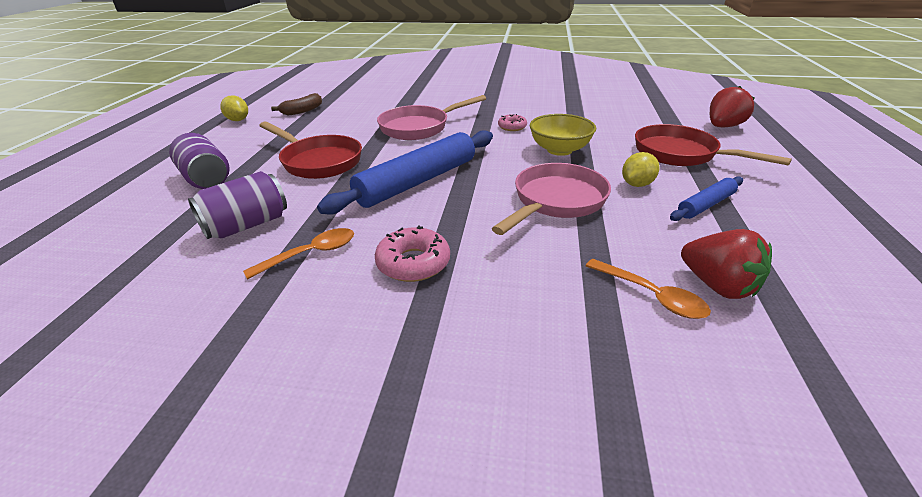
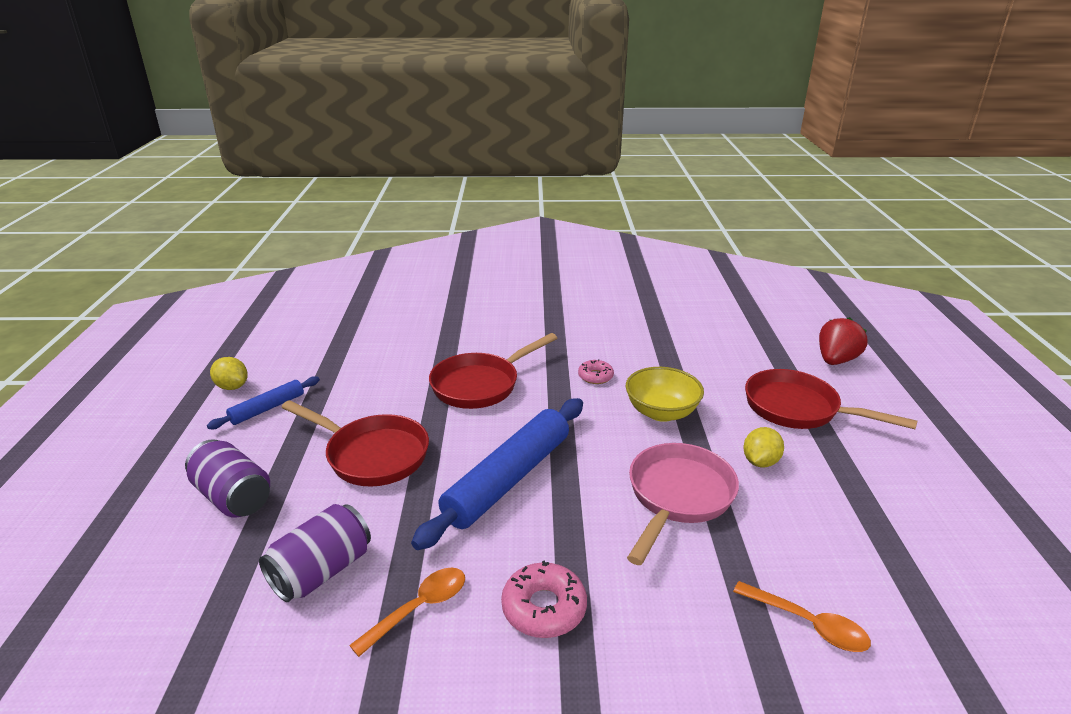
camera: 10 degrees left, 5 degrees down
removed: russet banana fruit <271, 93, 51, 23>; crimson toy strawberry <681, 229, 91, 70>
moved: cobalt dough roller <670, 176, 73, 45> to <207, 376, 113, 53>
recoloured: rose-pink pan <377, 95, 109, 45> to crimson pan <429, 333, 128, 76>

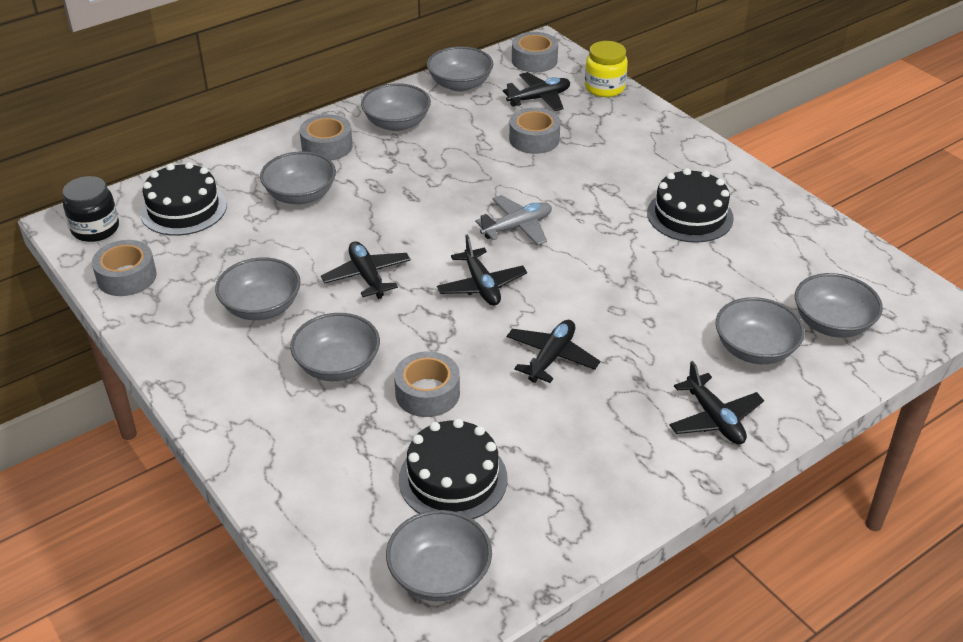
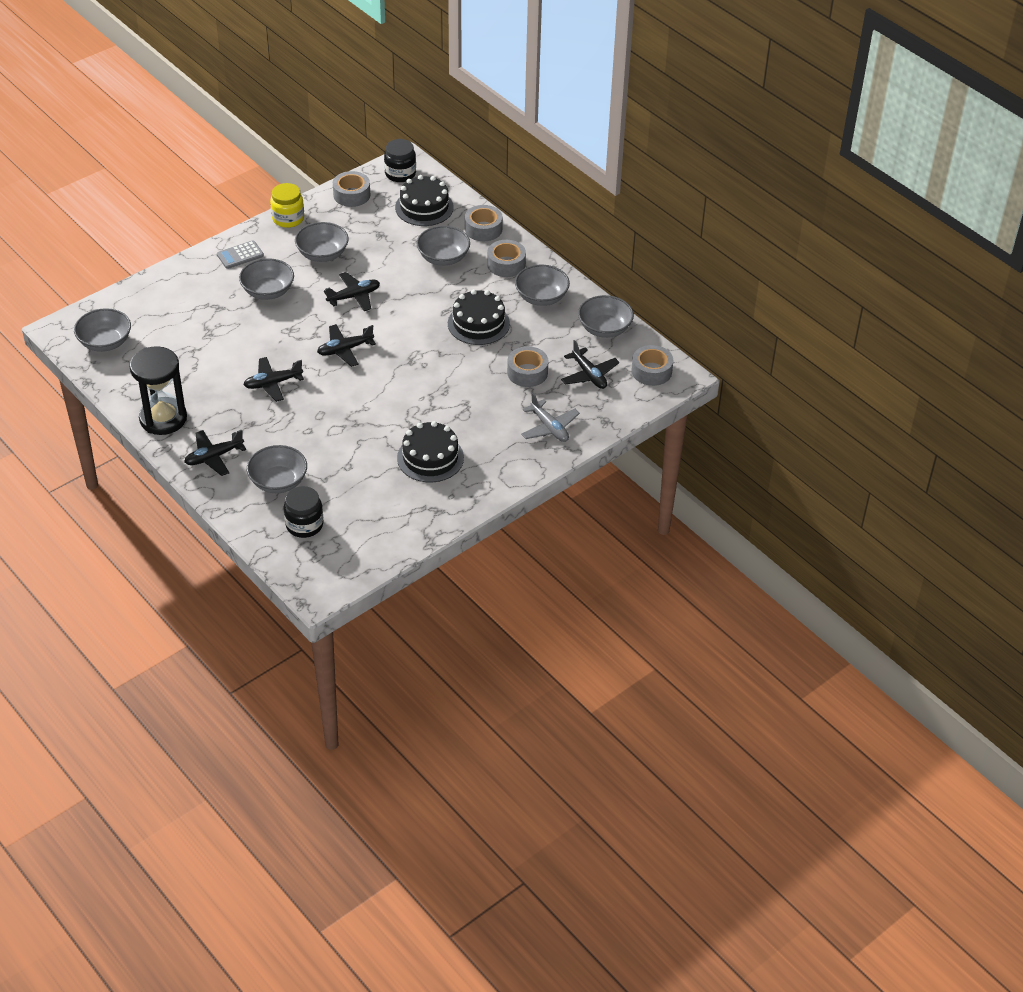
camera: 85 degrees right, 5 degrees up
added: ebony hourglass <130, 346, 57, 89>; grey calculator <217, 240, 47, 29>
moved: grey tape <394, 351, 66, 66> to <465, 205, 38, 36>; ebony cake <399, 419, 109, 100> to <448, 289, 62, 56>; grey toy plane <475, 195, 77, 50> to <521, 393, 59, 49>; bright yellow jam jar <585, 41, 43, 56> to <270, 183, 34, 45>
replaced: grey serving bowl <795, 273, 88, 65> to ebony jam jar <284, 486, 39, 52>
turned: ebony toy plane <507, 320, 93, 63> = <243, 357, 61, 45> 135 degrees clockwise

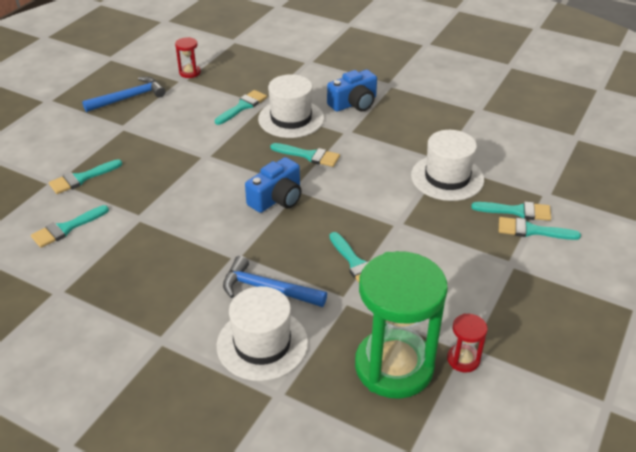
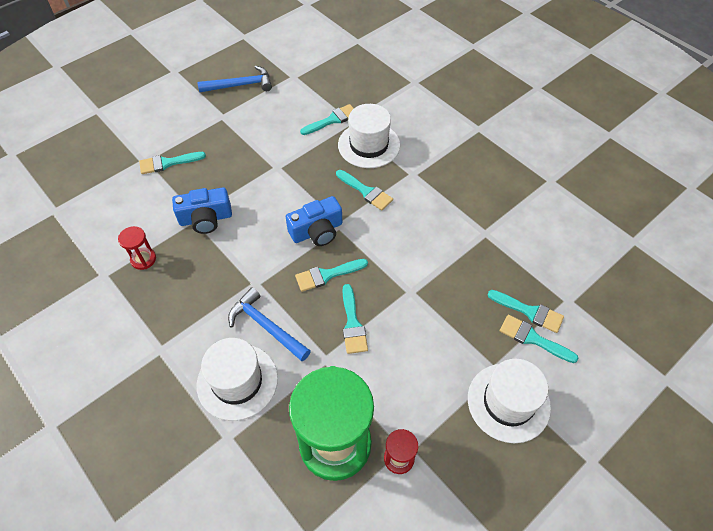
camera: 20 degrees right, 15 degrees up
moved: turquoise brush <31, 205, 78, 43> to <295, 259, 73, 33>; crimson hourglass <175, 37, 26, 41> to <118, 226, 38, 44>; cobalt photo camera <327, 70, 50, 42> to <172, 188, 60, 46>; snow-white top hat <411, 130, 73, 71> to <468, 359, 83, 84>

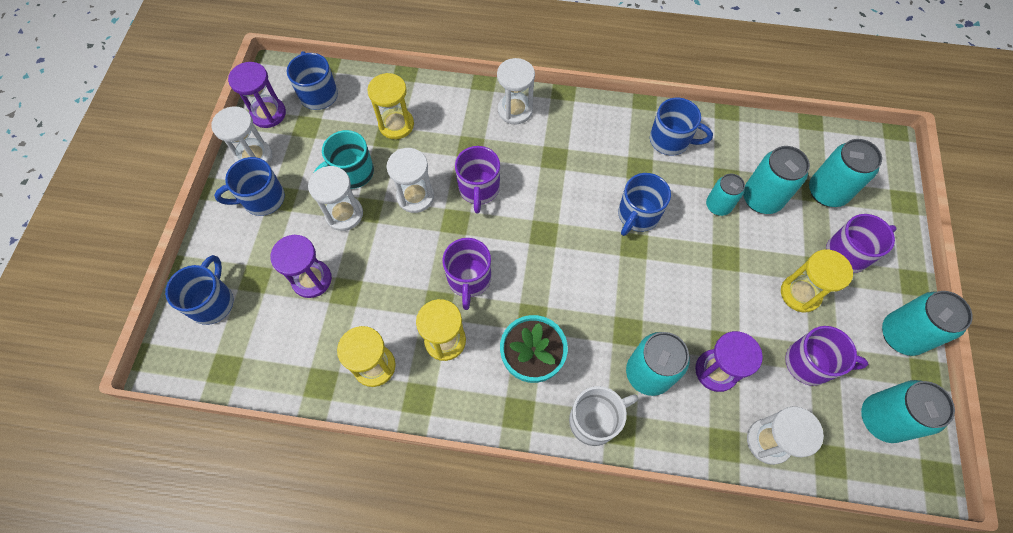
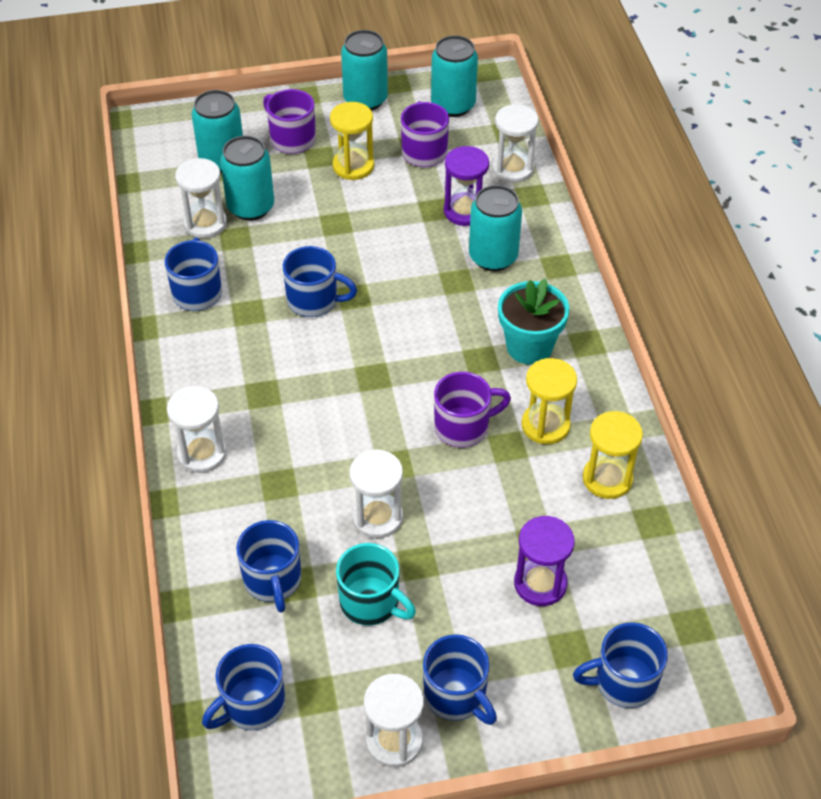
camera: 110 degrees left, 15 degrees down
removed: purple hourglass <228, 62, 58, 66>; purple tea mug <455, 146, 45, 67>; snow-white tea mug <569, 386, 69, 60>; turquoise soda can <706, 174, 39, 42>
moved: snow-white hourglass <308, 166, 55, 65> to <175, 158, 52, 81>
replaced: bright yellow hourglass <367, 73, 47, 66> to cobalt tea mug <236, 520, 65, 93>

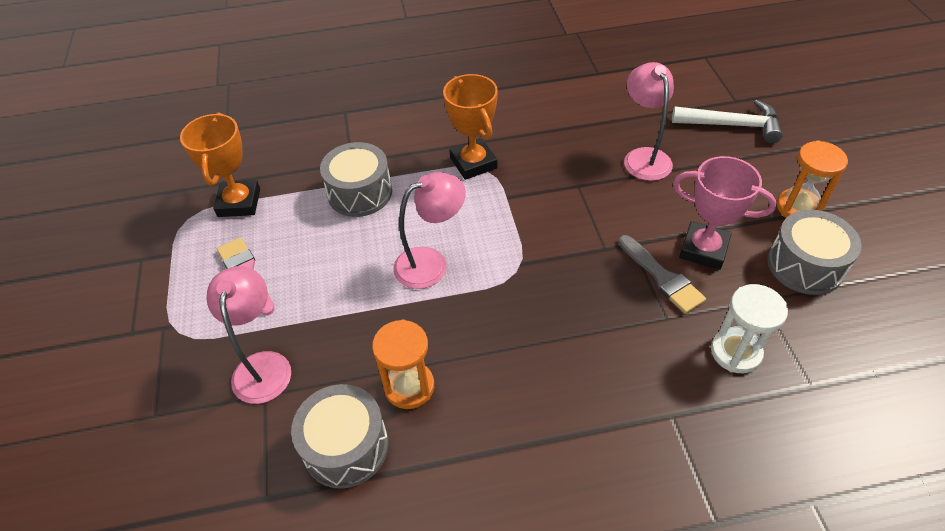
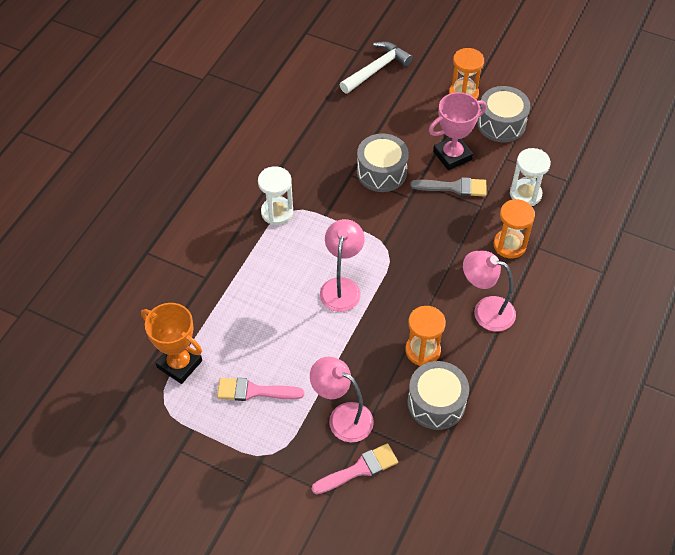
camera: 55 degrees left, 5 degrees up
added: rose-pink brush <312, 443, 86, 51>; bright orange hourglass <494, 199, 41, 59>
moved: grey drum <320, 142, 72, 75> to <357, 133, 52, 59>; rose-pink desk lamp <624, 62, 50, 119> to <463, 251, 53, 81>
replaced: bright orange prize cup <443, 74, 55, 106> to snow-white hourglass <258, 166, 35, 59>

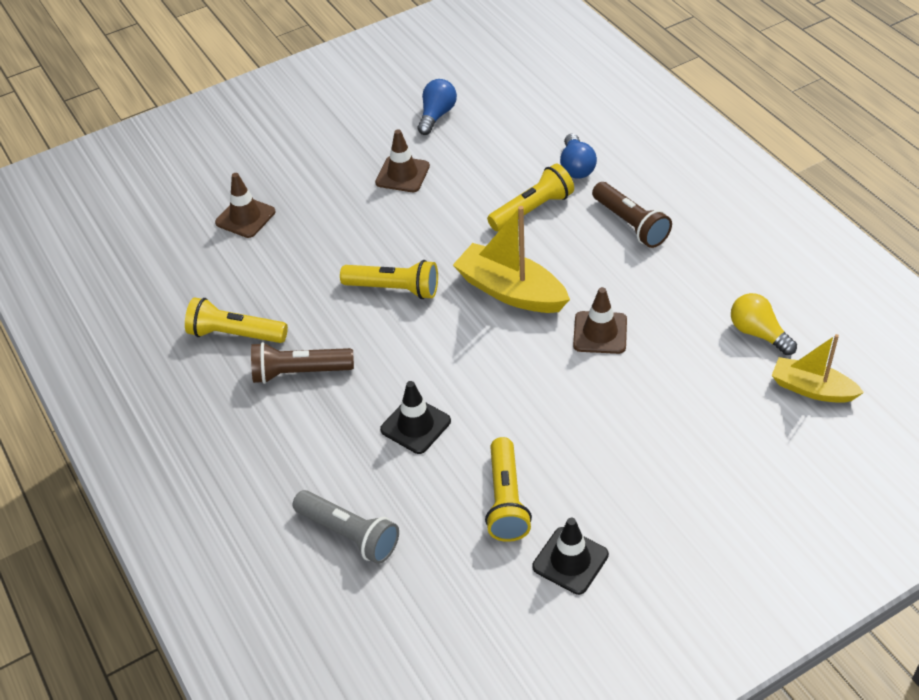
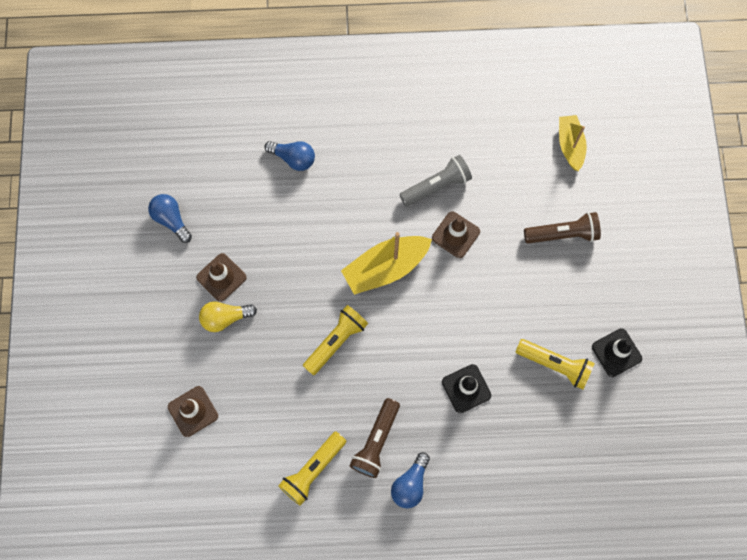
camera: 65 degrees left, 25 degrees up
removed: bright yellow flashlight <487, 164, 87, 67>
added: cobalt light bulb <391, 452, 39, 56>
moved: grey flashlight <293, 490, 106, 74> to <399, 155, 73, 51>; russet flashlight <592, 182, 80, 66> to <524, 212, 77, 32>; bright yellow light bulb <731, 293, 66, 62> to <199, 301, 58, 31>
turned: bright yellow sailboat <772, 334, 92, 69> = <559, 115, 28, 56> 120 degrees clockwise

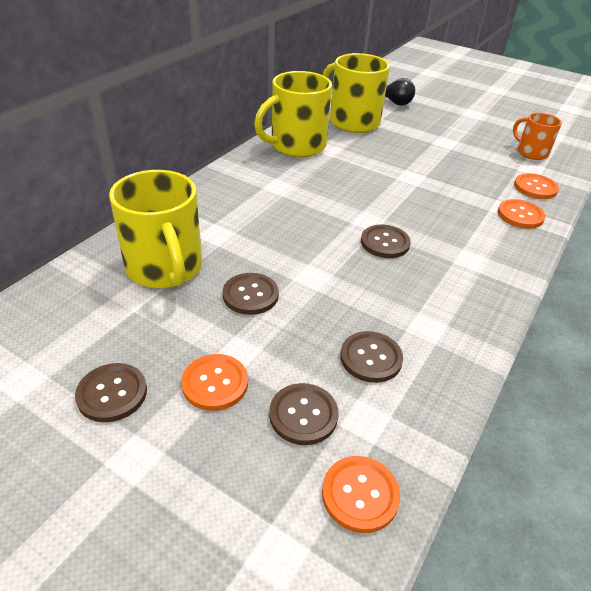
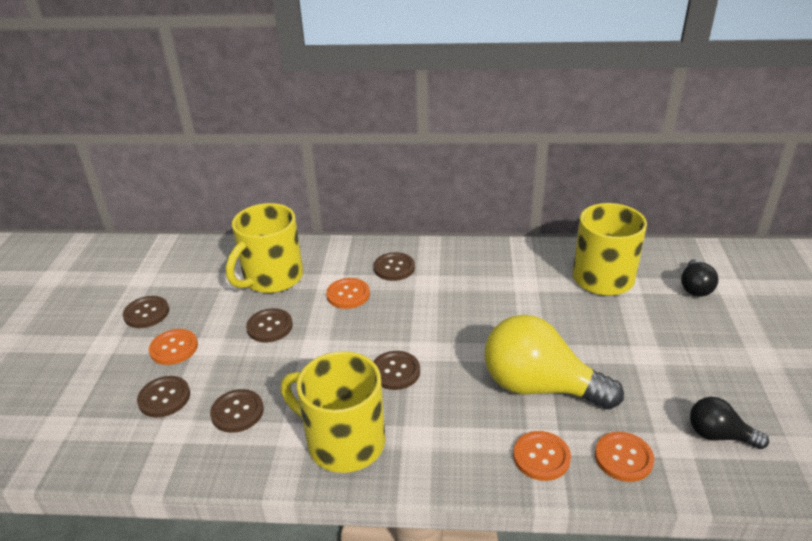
camera: 65 degrees right, 5 degrees down
added: russet button <374, 252, 41, 29>; bright yellow light bulb <485, 315, 139, 95>
moved: bright yellow tea mug <254, 71, 78, 86> to <281, 351, 105, 122>; bright orange button <322, 456, 78, 77> to <326, 278, 44, 31>
replaced: bright orange tea mug <513, 113, 49, 47> to ebony light bulb <690, 397, 79, 52>

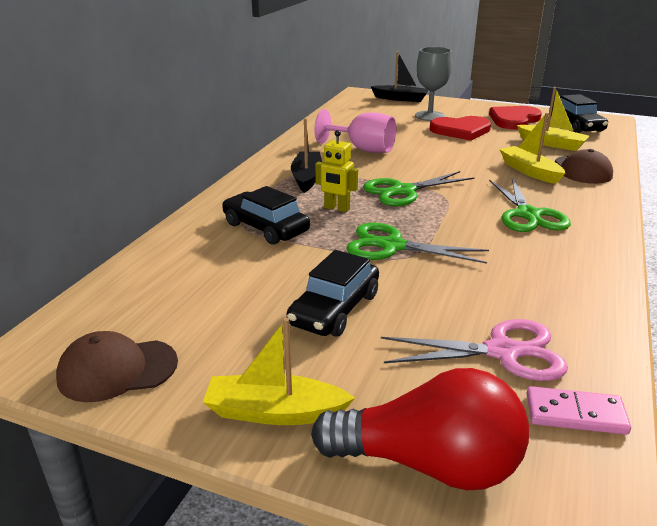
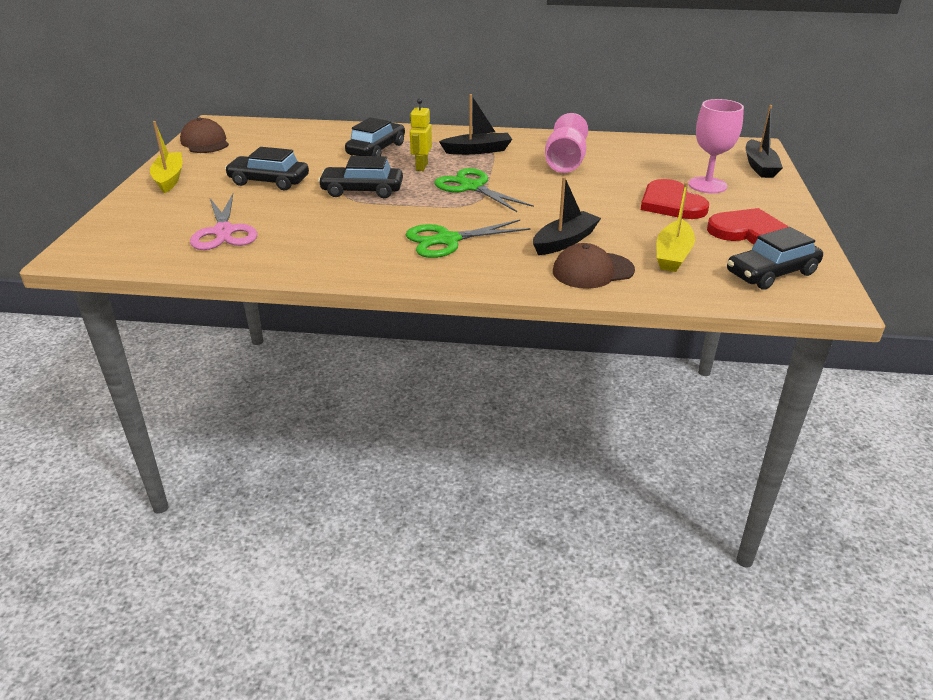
camera: 75 degrees right, 5 degrees up
removed: crimson light bulb <311, 368, 218, 122>; rose-pink domino piece <527, 386, 104, 49>
replaced: green pair of scissors <346, 223, 143, 41> to ebony car <318, 156, 85, 42>
recoloured: grey goblet <415, 47, 37, 74> to rose-pink goblet <688, 99, 56, 95>; bright yellow sailboat <499, 113, 66, 71> to ebony sailboat <533, 177, 68, 78>

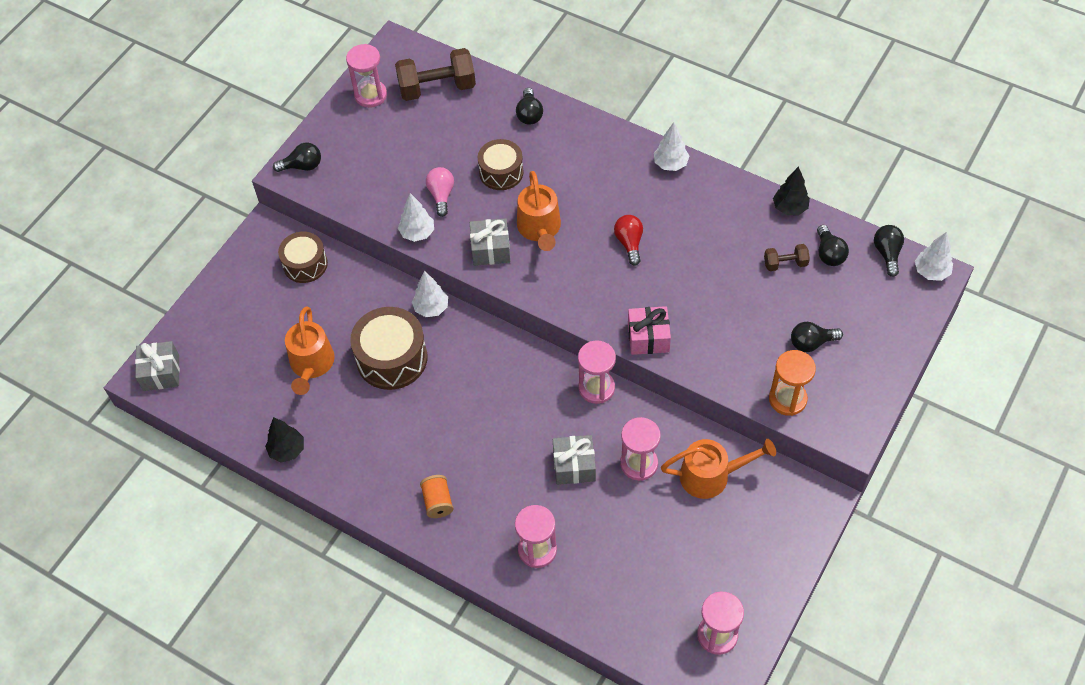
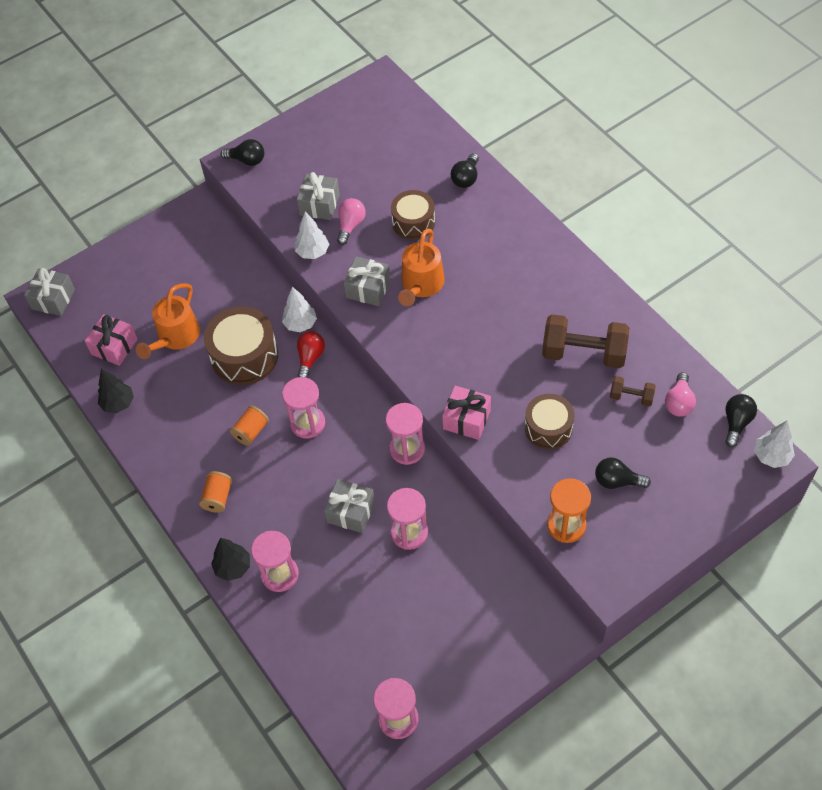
camera: 25 degrees right, 0 degrees up
removed: snow-white tree <654, 122, 35, 49>; bright orange sprinkling can <661, 439, 115, 60>
added: rose-pink present <85, 314, 53, 52>; bright orange spool <230, 405, 39, 41>; grey present <296, 172, 44, 48>
moved: russet drum <278, 232, 50, 51> to <525, 394, 50, 55>; rose-pink hourglass <346, 44, 41, 64> to <282, 377, 43, 62>; russet dumbbell <395, 48, 81, 53> to <542, 314, 87, 54>; crimson light bulb <614, 215, 29, 51> to <297, 331, 28, 47>; ebony tree <773, 166, 37, 49> to <211, 538, 39, 43>
recoloured: ebony light bulb <817, 225, 32, 41> to rose-pink light bulb <665, 372, 31, 45>

